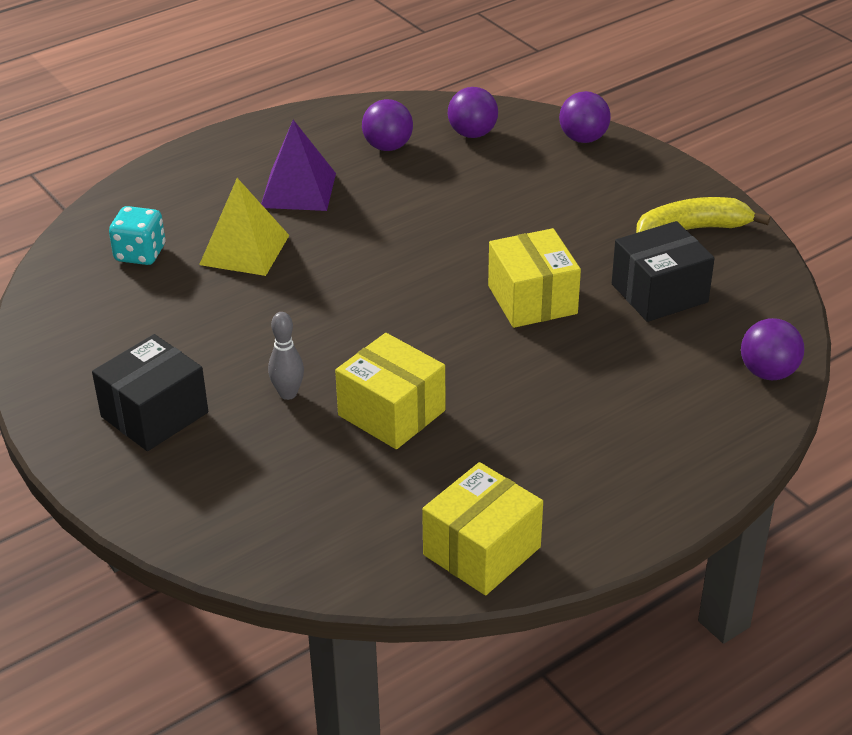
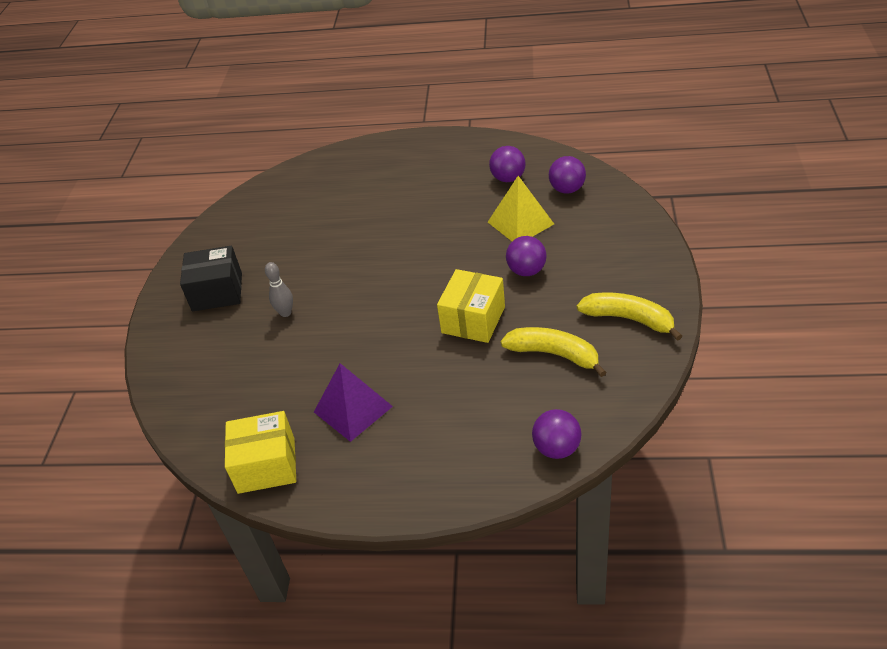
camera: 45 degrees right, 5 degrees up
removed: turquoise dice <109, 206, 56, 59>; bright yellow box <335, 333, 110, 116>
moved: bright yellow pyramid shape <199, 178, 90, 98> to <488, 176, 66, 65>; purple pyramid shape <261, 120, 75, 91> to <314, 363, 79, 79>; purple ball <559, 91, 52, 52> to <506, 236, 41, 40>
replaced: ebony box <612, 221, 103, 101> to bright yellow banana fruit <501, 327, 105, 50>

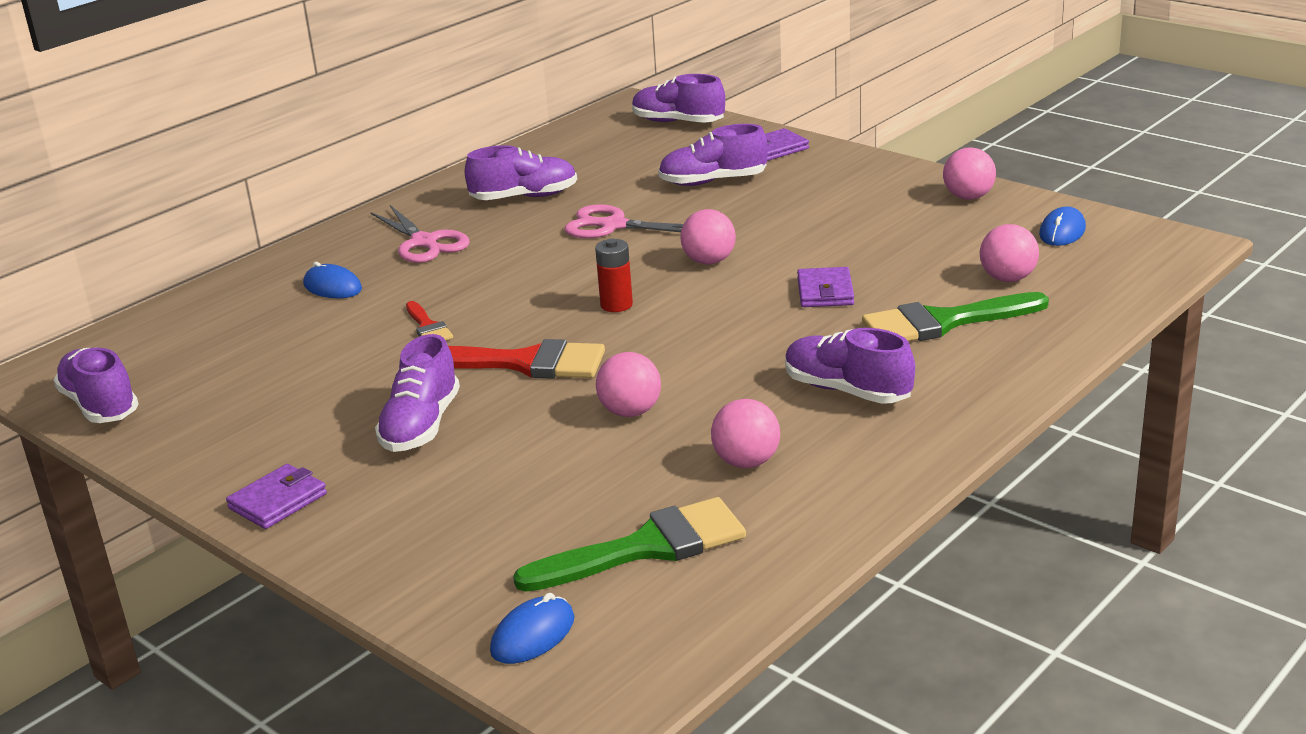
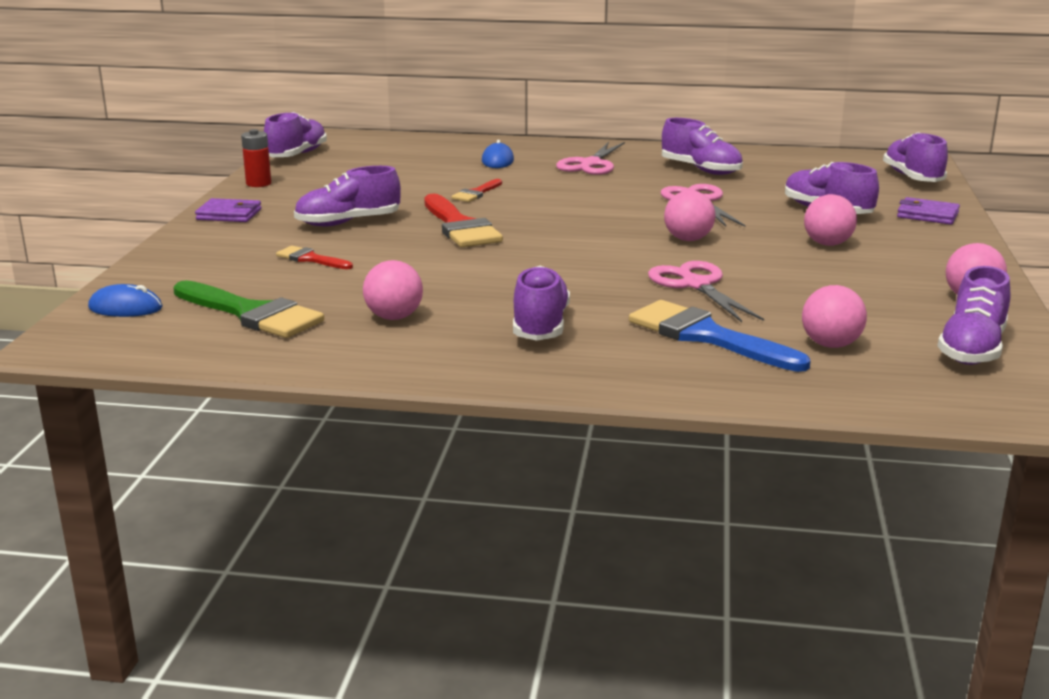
camera: 55 degrees right, 5 degrees down
added: crimson brush <276, 246, 77, 23>
moved: crimson AA battery <595, 239, 38, 73> to <241, 129, 30, 58>; rose-pink ball <596, 352, 65, 65> to <804, 194, 53, 52>
replaced: purple billfold <797, 267, 57, 40> to rose-pink pair of scissors <648, 261, 116, 61>; cobalt PC mouse <1039, 207, 47, 39> to purple shoe <938, 266, 72, 99>
recoloured: green brush <862, 292, 187, 49> to cobalt brush <629, 300, 182, 72>

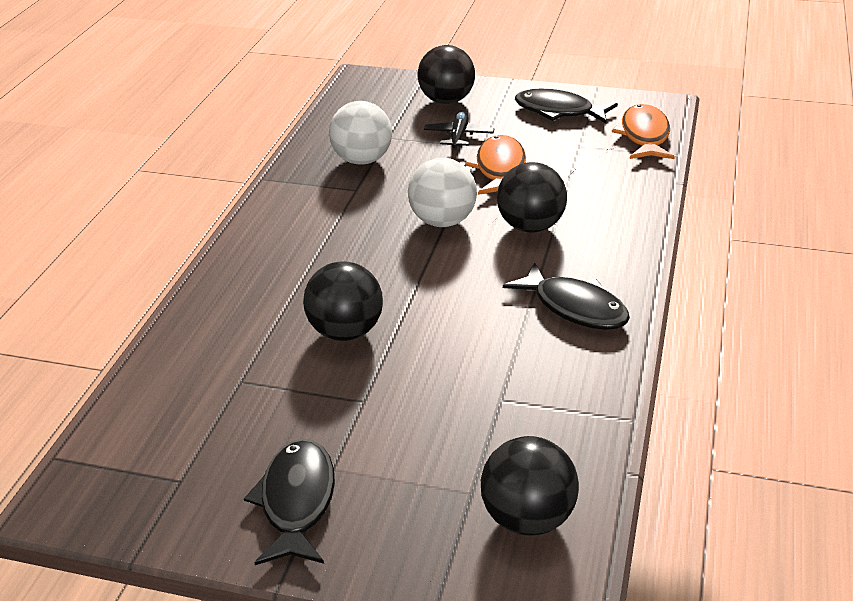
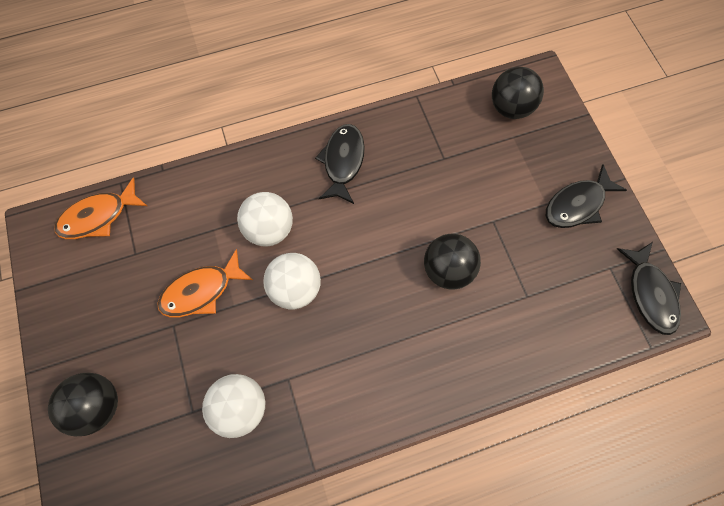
camera: 125 degrees left, 35 degrees up
removed: ebony toy plane <424, 111, 70, 39>
moved: ebony fish <515, 89, 103, 35> to <617, 242, 64, 93>
recoloured: ebony ball <497, 162, 70, 71> to snow-white ball <237, 192, 56, 54>

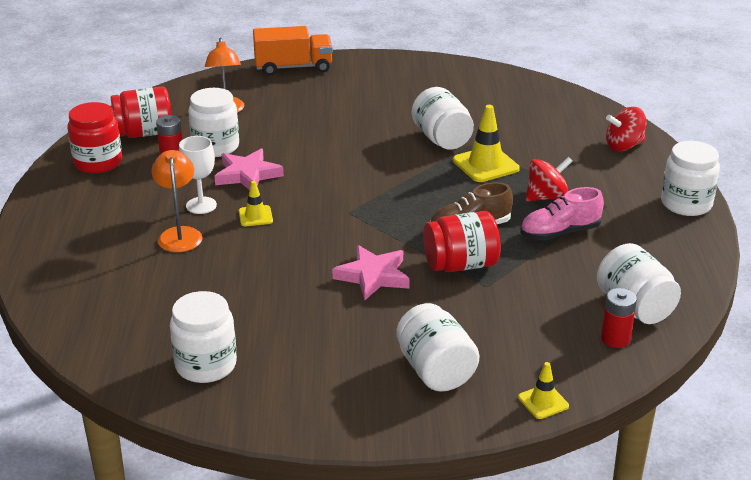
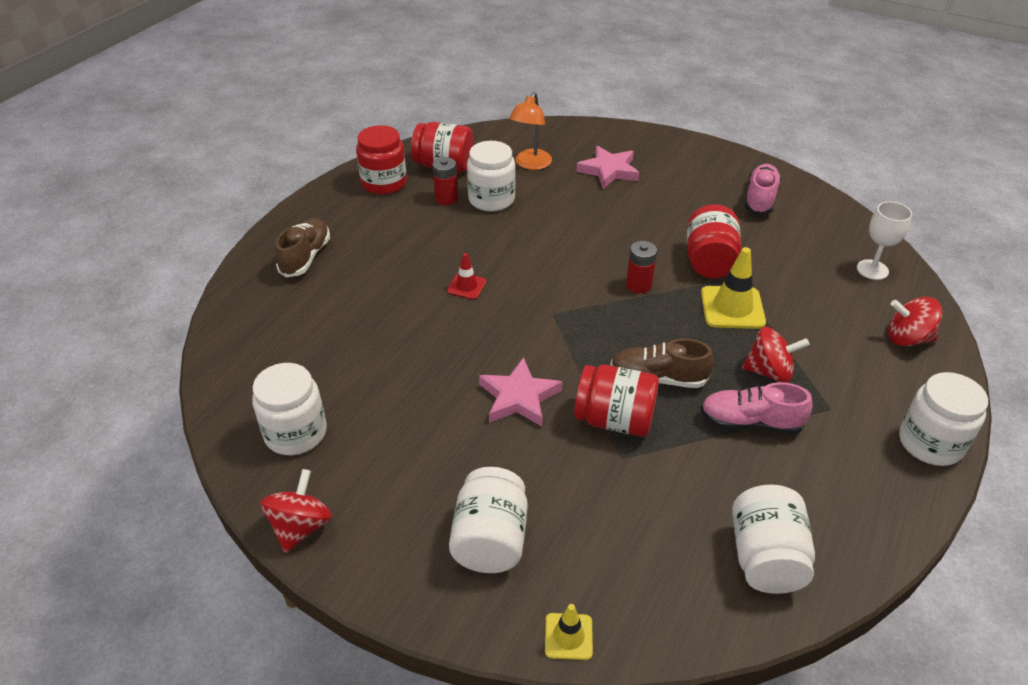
camera: 30 degrees right, 10 degrees up
removed: bright orange desk lamp <152, 150, 50, 102>; bright orange lorry <253, 26, 80, 49>
added: crimson whirligig <260, 469, 72, 84>; russet shoe <275, 218, 55, 59>; rose-pink shoe <745, 164, 36, 51>
moved: snow-white goblet <179, 136, 38, 78> to <857, 201, 55, 79>; rose-pink five-pointed star <215, 149, 69, 41> to <576, 146, 64, 43>; crimson AA battery <601, 288, 36, 60> to <626, 241, 31, 52>
recoloured: bright yellow road cone <239, 181, 34, 45> to crimson road cone <447, 253, 40, 47>; snow-white jam jar <412, 87, 62, 63> to crimson jam jar <687, 204, 55, 74>

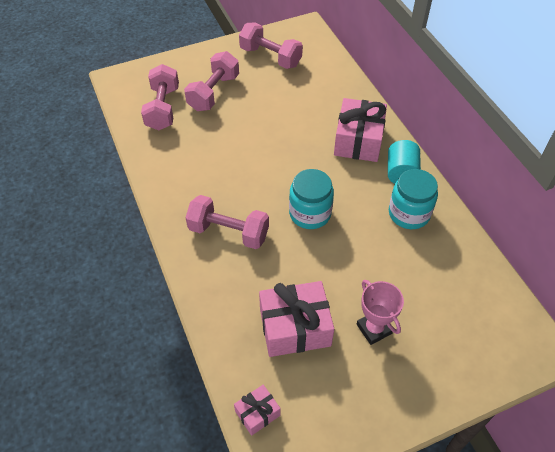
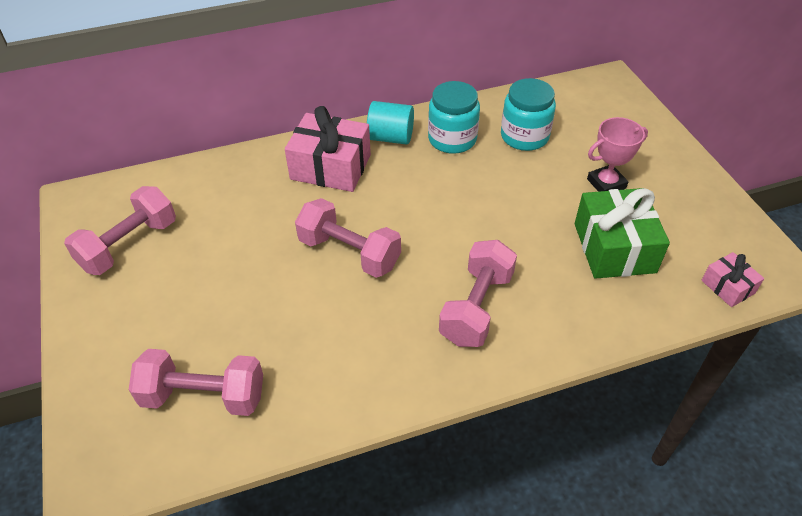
camera: 85 degrees left, 5 degrees down
moved: rose-pink dumbbell <184, 51, 55, 60> to <295, 198, 106, 80>; turquoise jam jar <289, 169, 45, 60> to <501, 78, 55, 73>
recoloured: rose-pink present <259, 281, 75, 76> to green present <575, 188, 95, 91>

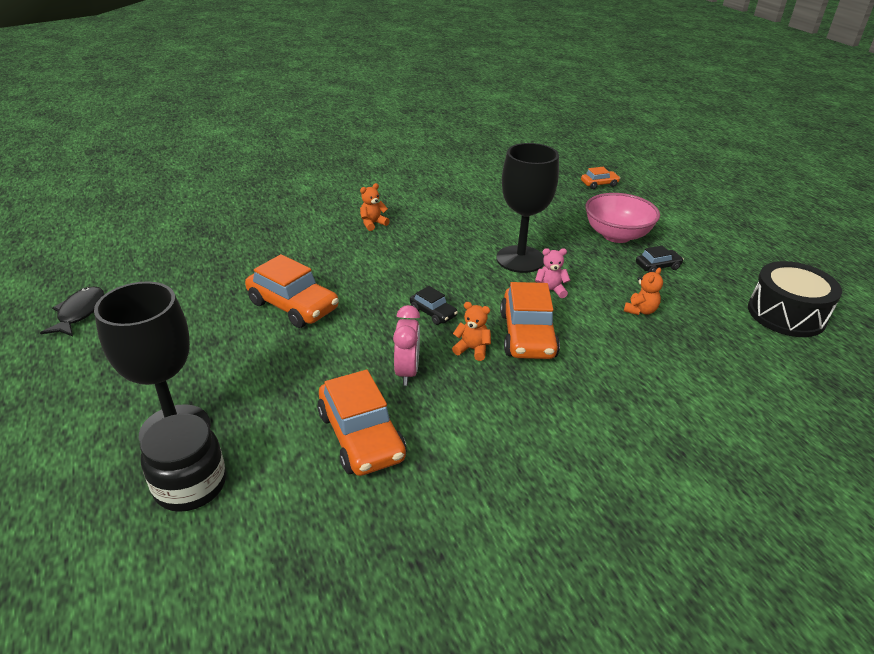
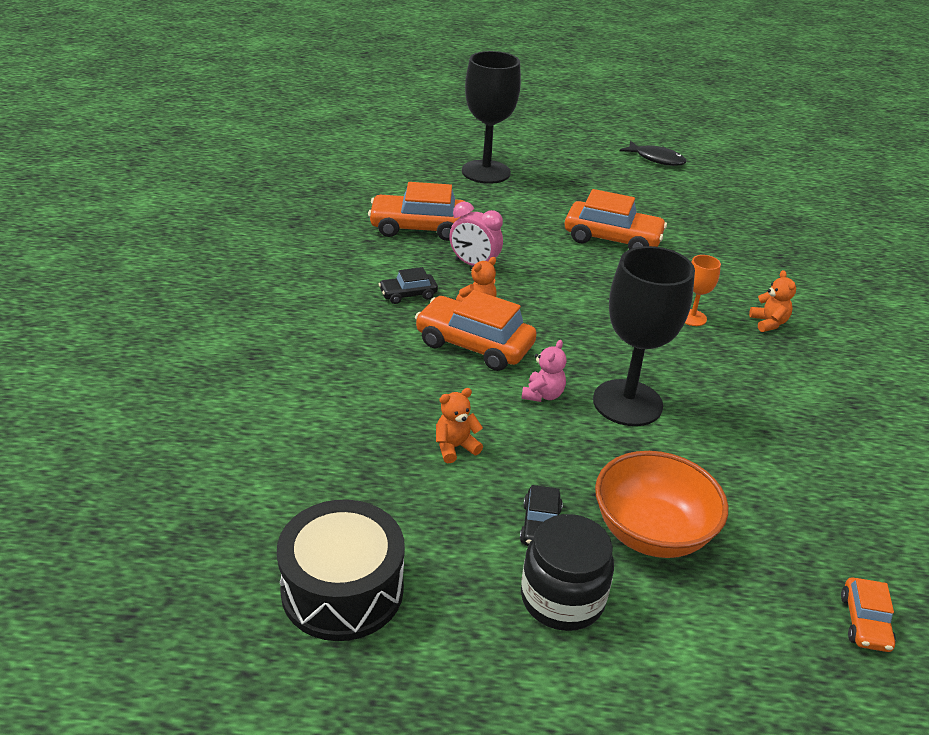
camera: 115 degrees right, 0 degrees up
added: bright orange goblet <685, 255, 36, 71>
moved: ebony jam jar <140, 414, 86, 98> to <521, 514, 93, 117>; ebony car <410, 286, 48, 39> to <379, 267, 59, 37>
recoloured: rose-pink serving bowl <585, 193, 75, 50> to bright orange serving bowl <595, 451, 133, 107>
turned: bright orange car <245, 254, 94, 74> = <565, 189, 102, 61> 135 degrees counterclockwise; bright orange teddy bear <624, 267, 39, 48> = <436, 388, 47, 75> 90 degrees clockwise

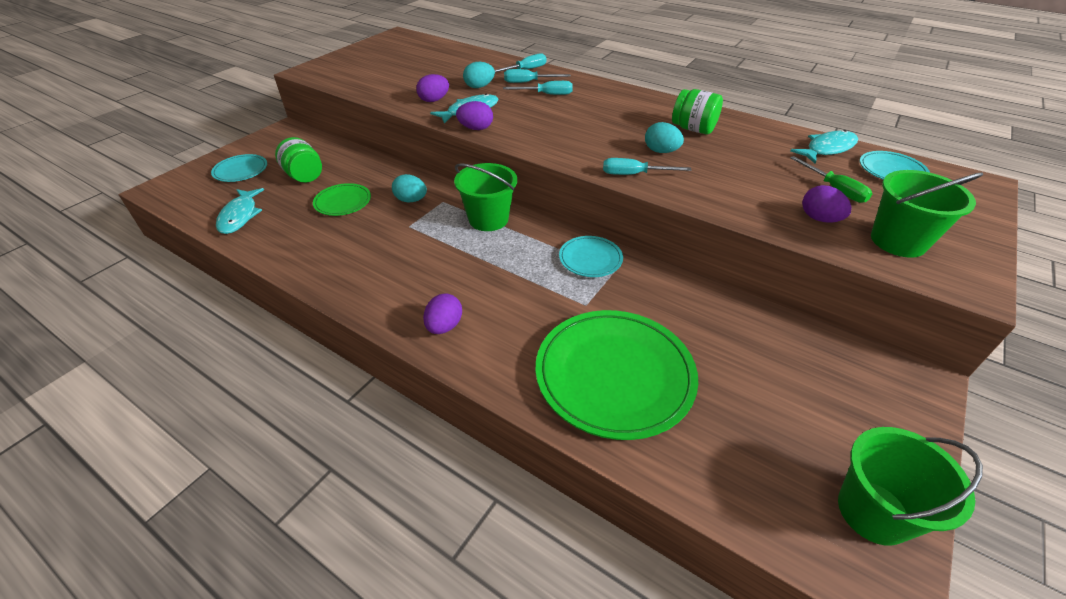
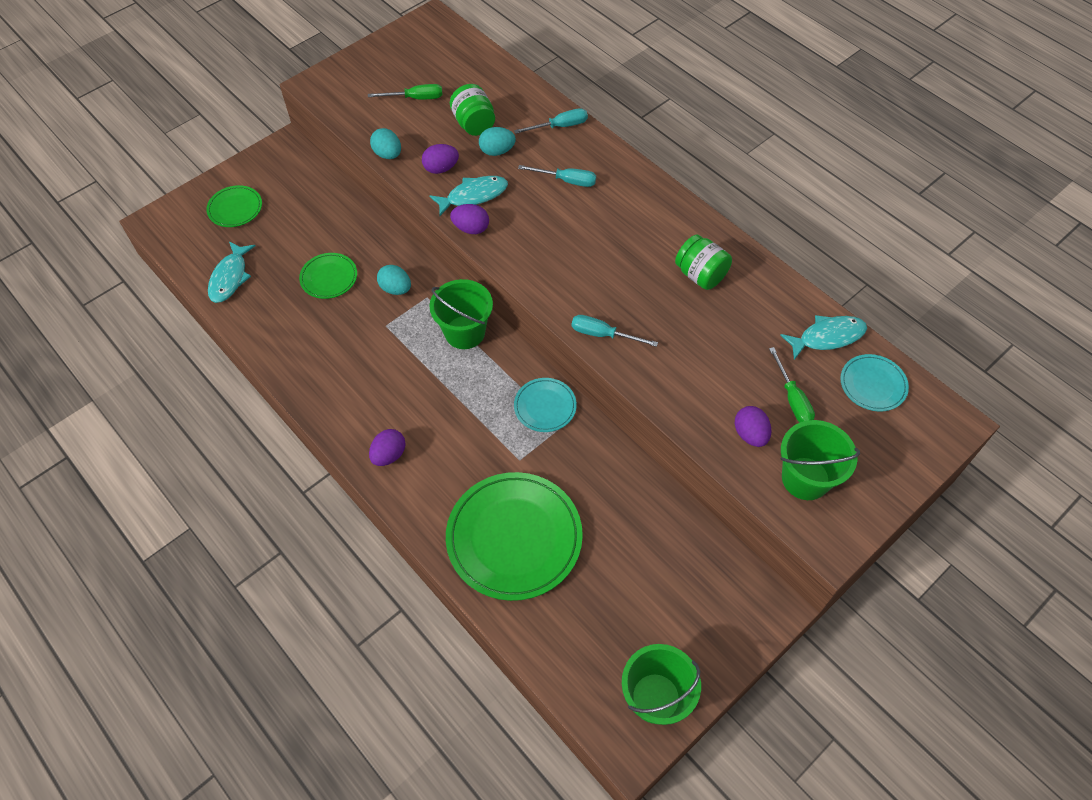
camera: 15 degrees right, 15 degrees up
removed: turquoise flat screwdriver <504, 69, 67, 14>
added: green flat screwdriver <368, 84, 74, 15>
moved: green jam jar <275, 137, 47, 46> to <450, 84, 45, 52>; turquoise egg shape <645, 122, 39, 31> to <370, 128, 31, 31>
recoloured: turquoise dinner plate <211, 154, 56, 28> to green dinner plate <206, 185, 56, 42>

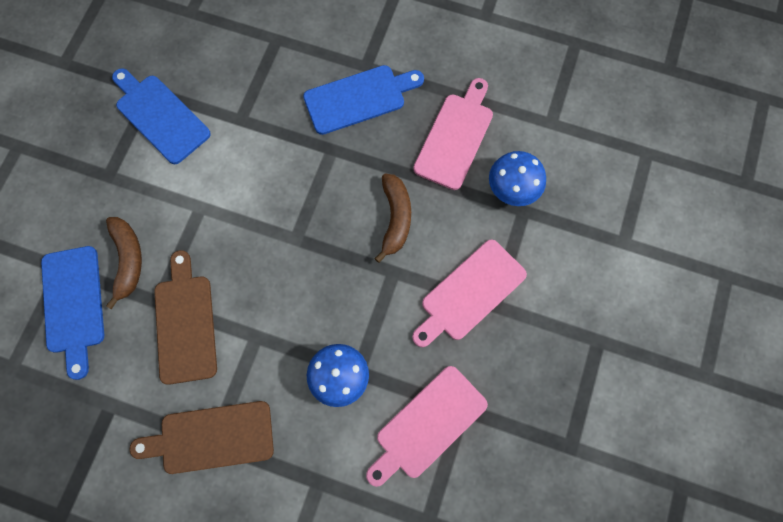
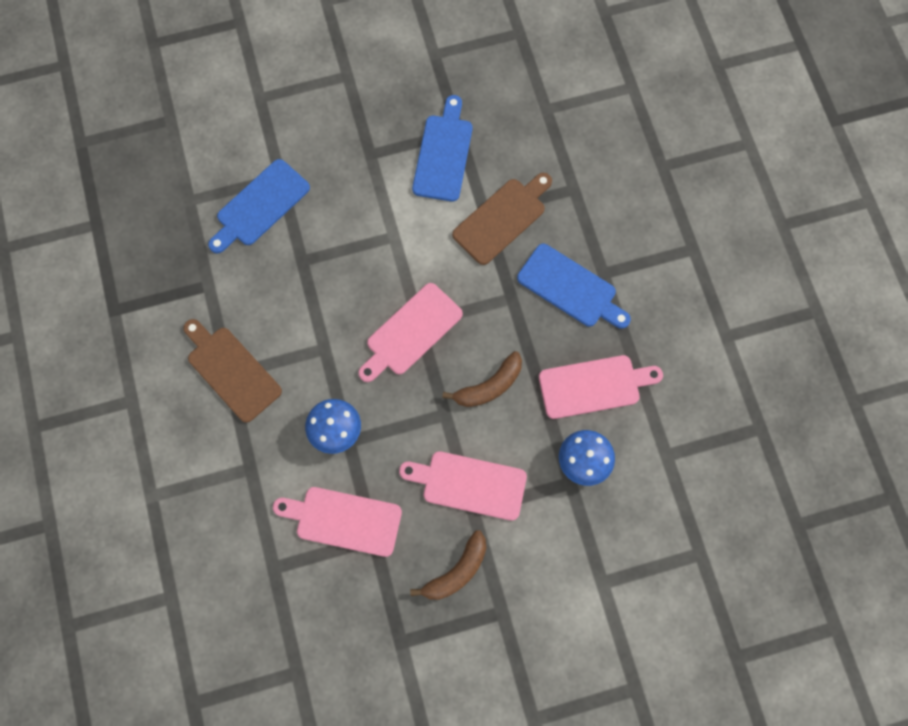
camera: 55 degrees right, 0 degrees up
added: rose-pink chopping board <358, 283, 105, 99>
moved: russet banana fruit <106, 217, 36, 92> to <410, 530, 77, 70>; russet chopping board <154, 250, 63, 135> to <452, 173, 100, 92>

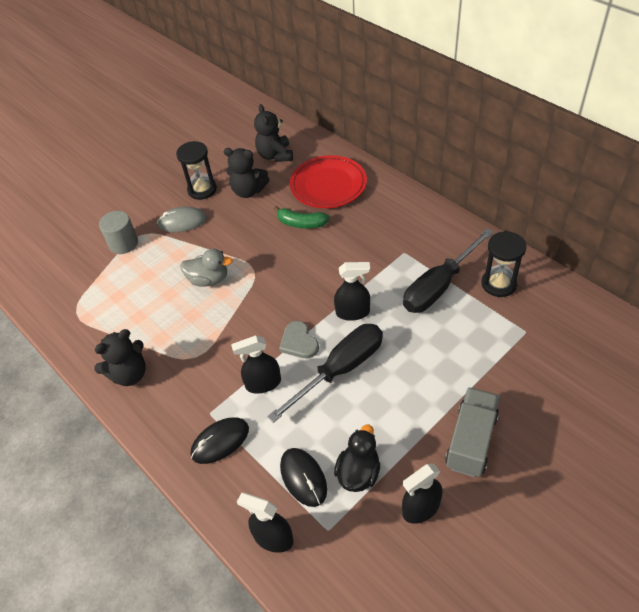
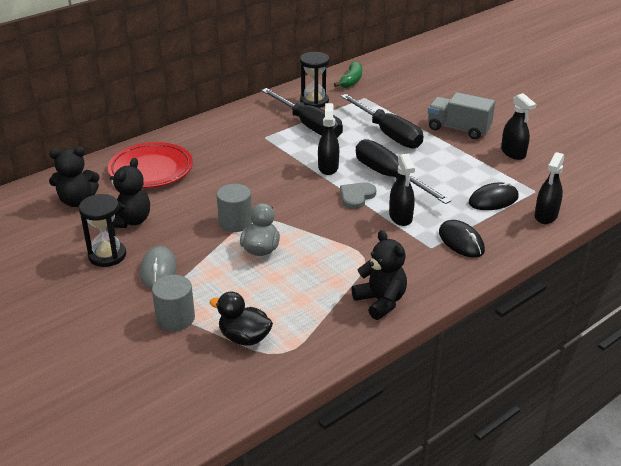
camera: 90 degrees left, 15 degrees down
added: grey cylinder <217, 184, 35, 48>; ebony flat screwdriver <341, 94, 82, 55>
moved: green banana fruit <273, 206, 57, 23> to <334, 61, 28, 27>; ebony duck <334, 424, 46, 68> to <210, 292, 63, 54>
turned: grey heart <279, 321, 40, 37> = <340, 182, 36, 27> 150 degrees clockwise

